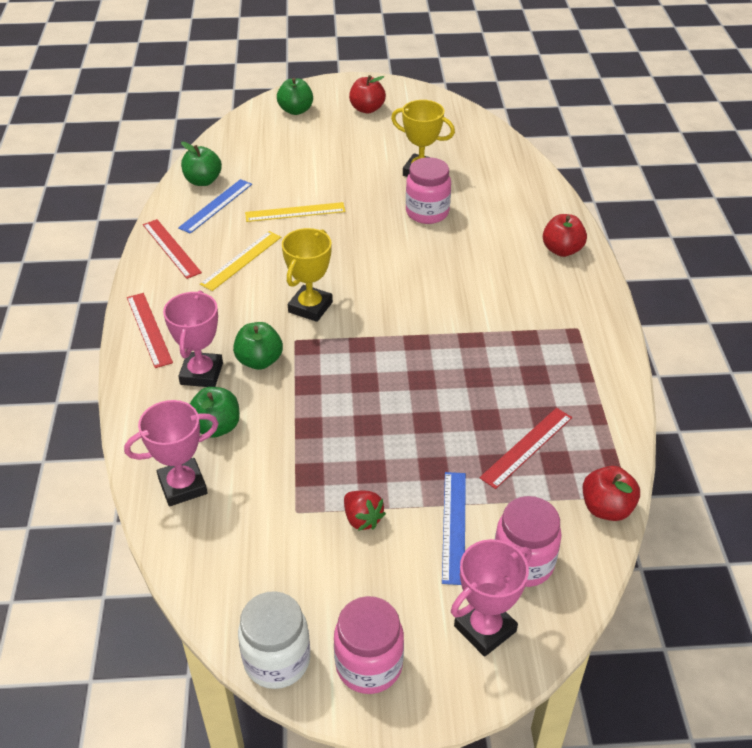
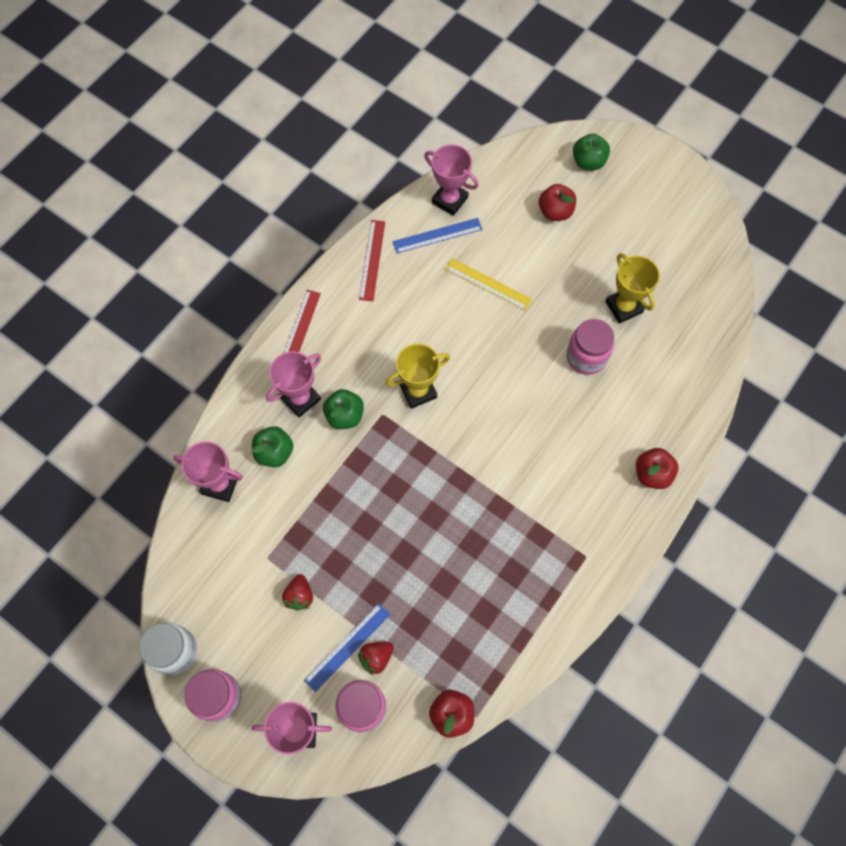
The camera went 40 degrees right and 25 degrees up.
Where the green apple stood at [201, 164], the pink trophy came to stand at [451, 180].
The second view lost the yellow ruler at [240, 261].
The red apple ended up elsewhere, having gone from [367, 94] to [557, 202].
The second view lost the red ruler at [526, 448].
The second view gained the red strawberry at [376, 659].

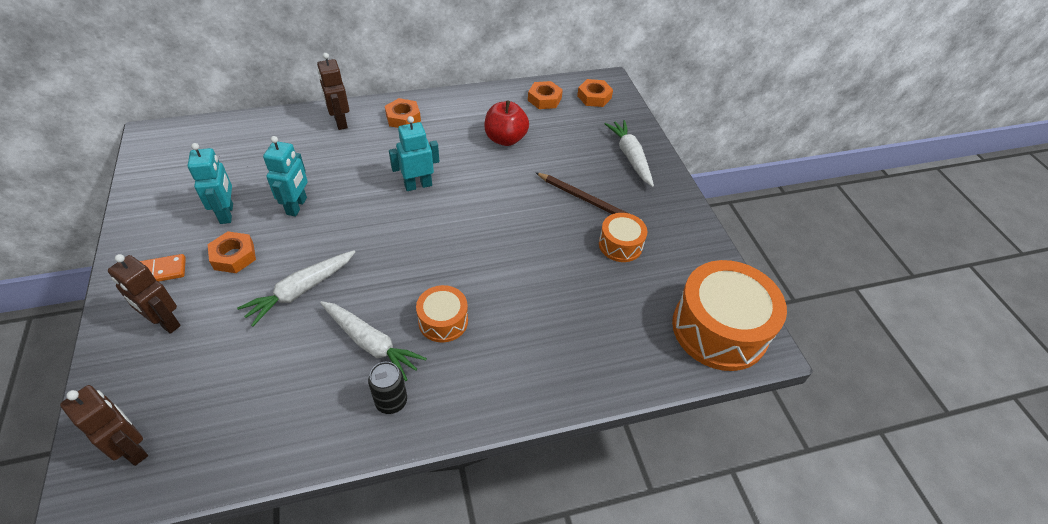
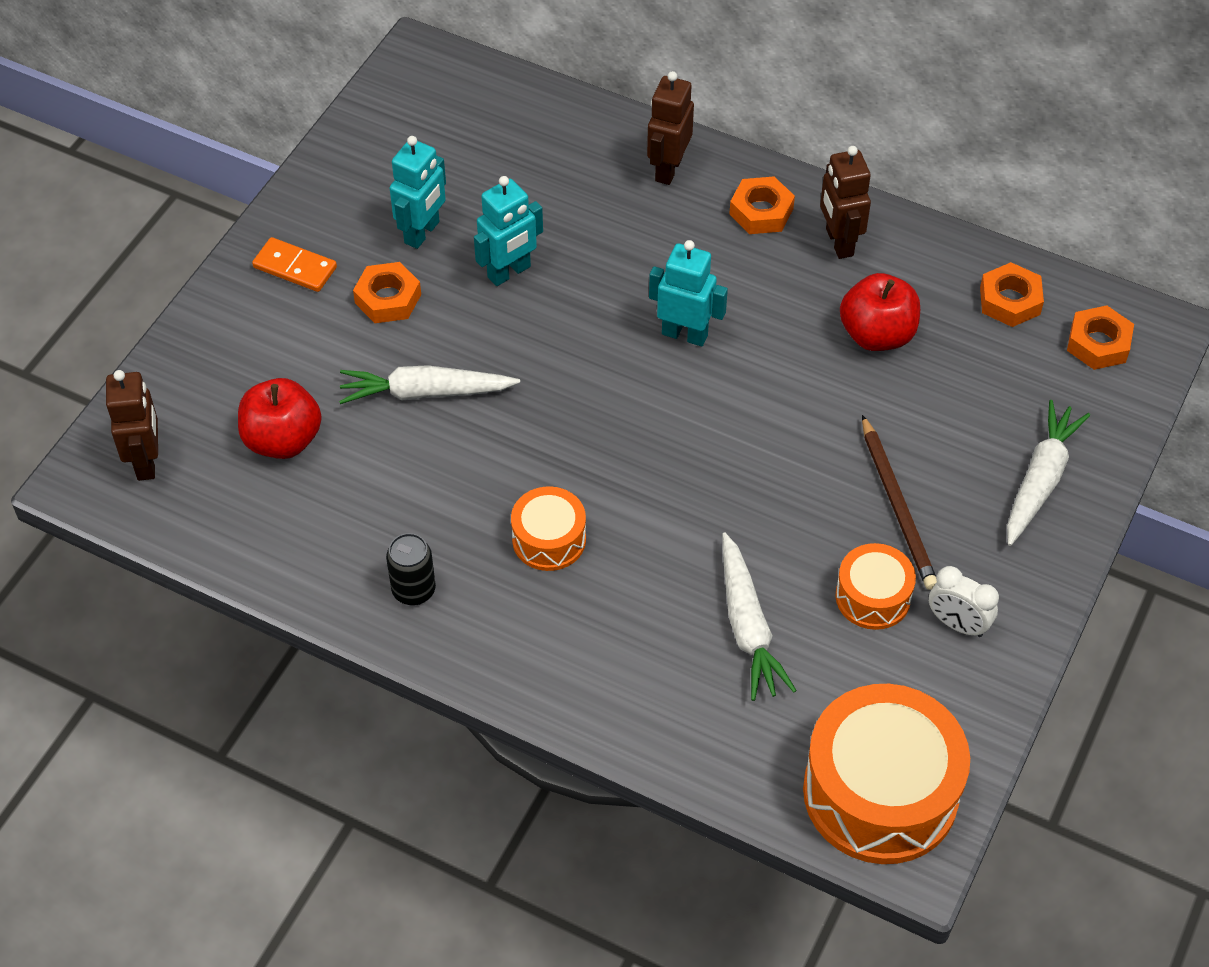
The camera went 45 degrees right and 5 degrees up.
The brown robot ended up elsewhere, having gone from [144, 294] to [845, 202].
The white carrot ended up elsewhere, having gone from [373, 341] to [759, 616].
The second view gained the red apple at [280, 418].
The second view gained the white clock at [964, 601].

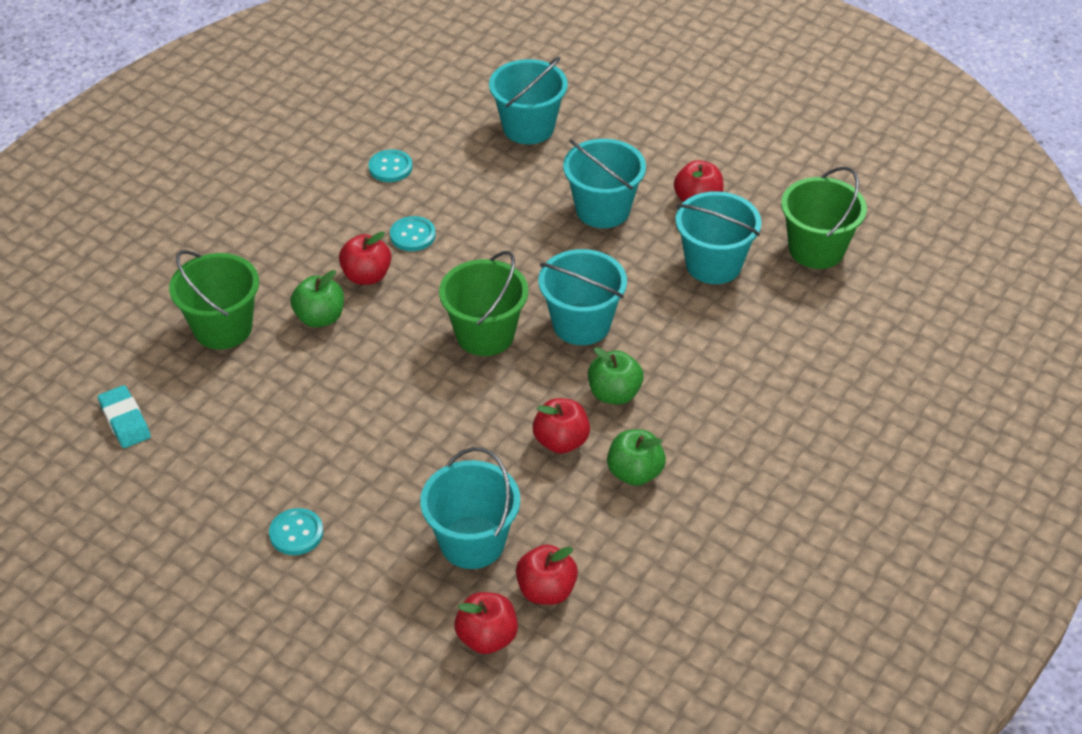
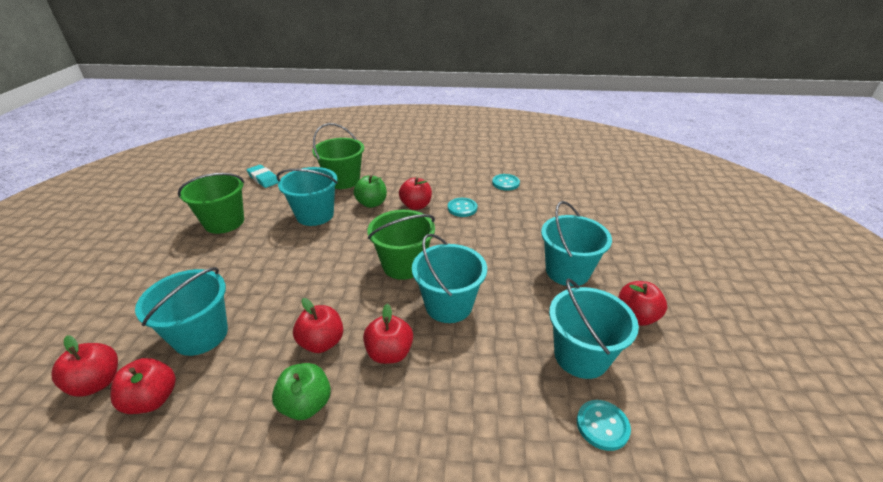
The camera went 60 degrees right and 10 degrees down.
The turquoise eraser at [124, 416] ended up facing another way, 75 degrees counterclockwise from before.
The turquoise button ended up elsewhere, having gone from [296, 531] to [604, 425].
The turquoise bucket ended up elsewhere, having gone from [528, 100] to [307, 196].
What was the green apple at [616, 375] turned into the red apple at [388, 334].
The green bucket ended up elsewhere, having gone from [824, 217] to [211, 203].

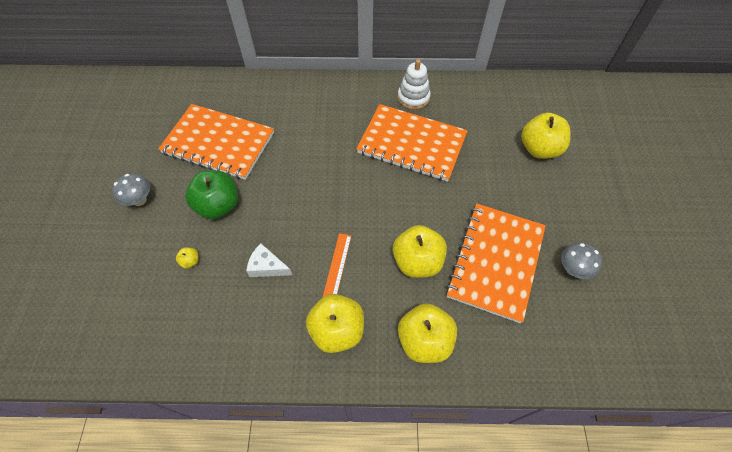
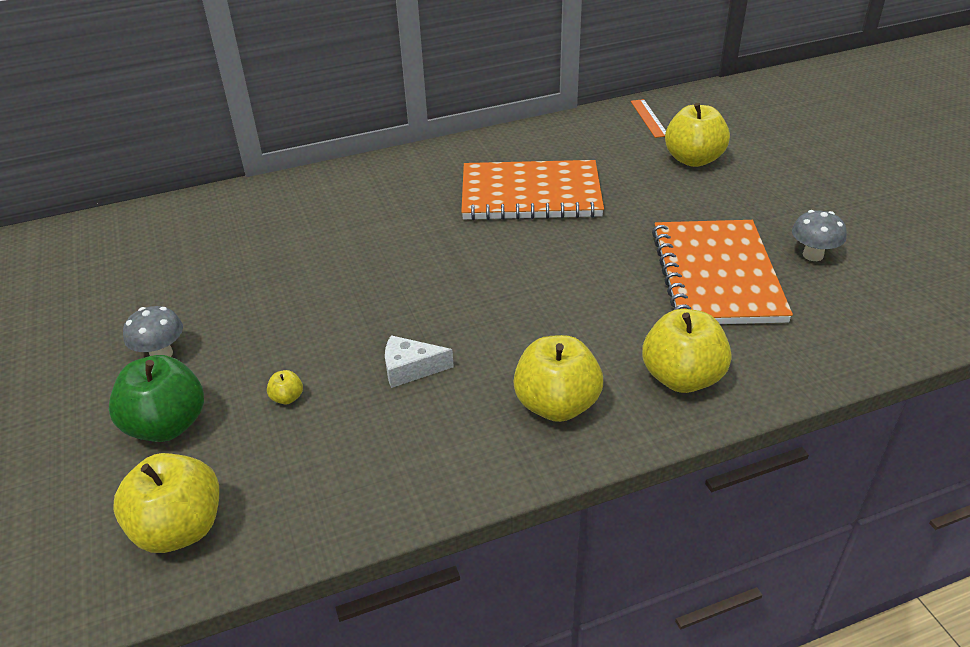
The camera went 20 degrees left and 20 degrees down.
The second view lost the orange notebook at [216, 142].
The green apple ended up elsewhere, having gone from [211, 194] to [156, 398].
The orange ruler ended up elsewhere, having gone from [337, 265] to [648, 118].
The yellow apple ended up elsewhere, having gone from [420, 251] to [166, 503].
The second view lost the white stacking toy at [414, 84].

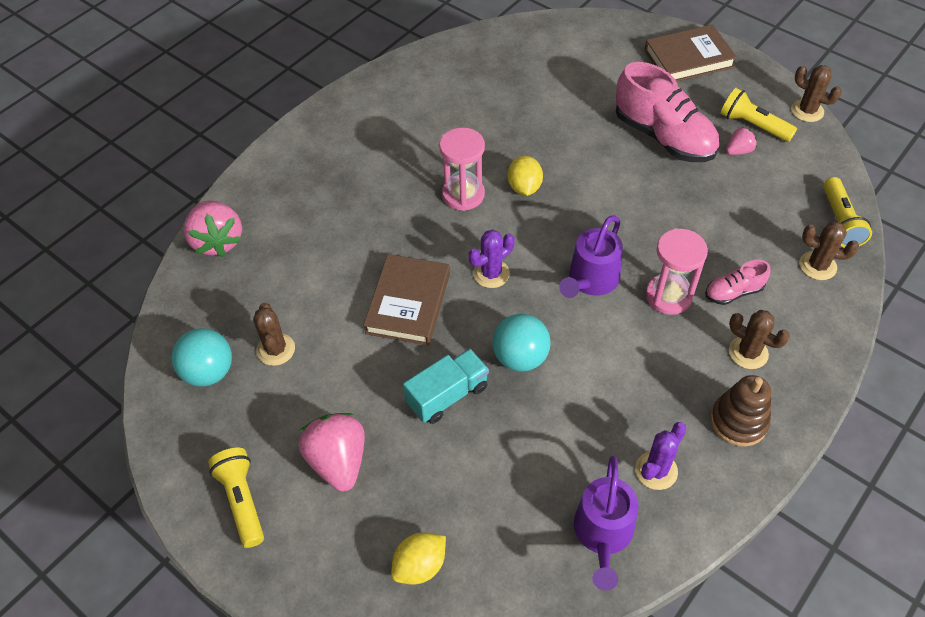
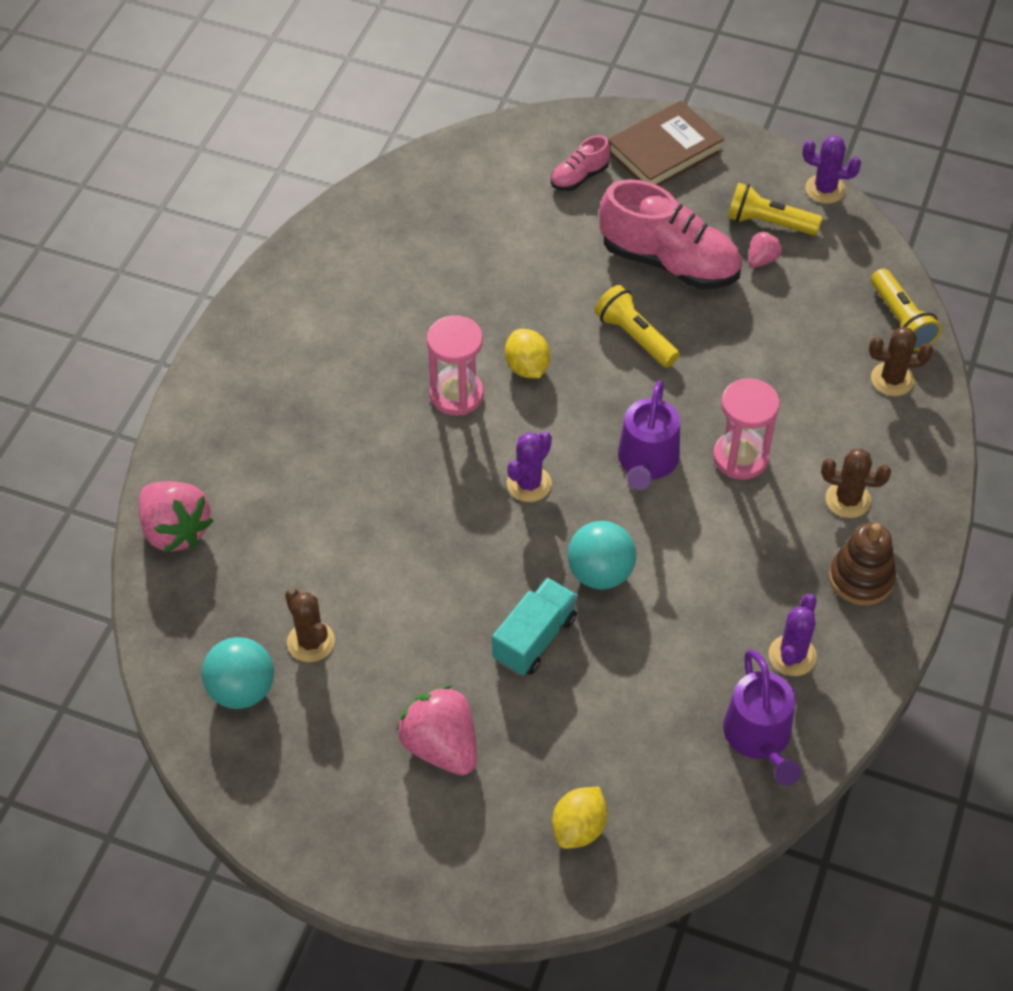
The camera went 20 degrees left and 0 degrees up.
The yellow flashlight ended up elsewhere, having gone from [236, 498] to [637, 326].
The second view lost the brown book at [406, 299].
The pink shoe ended up elsewhere, having gone from [738, 282] to [580, 163].
What was the brown cactus at [816, 93] turned into the purple cactus at [831, 170].

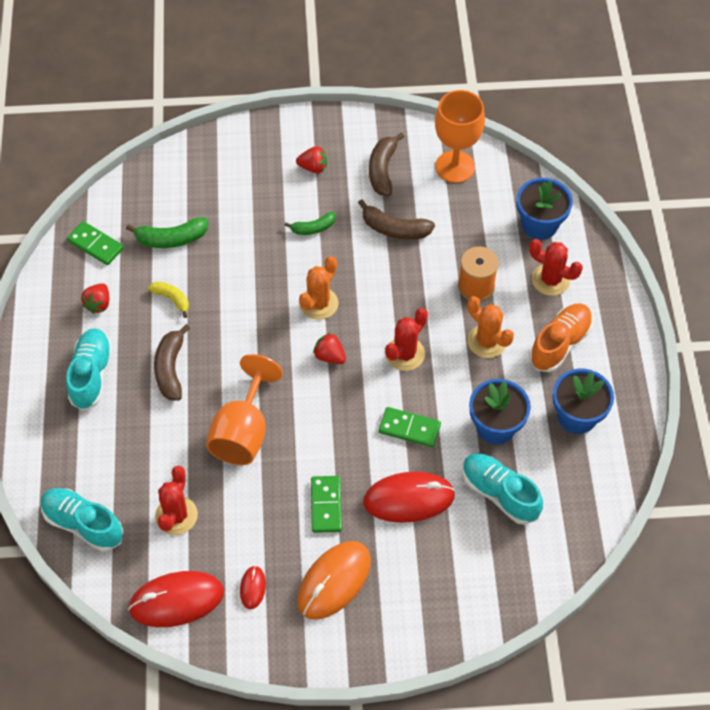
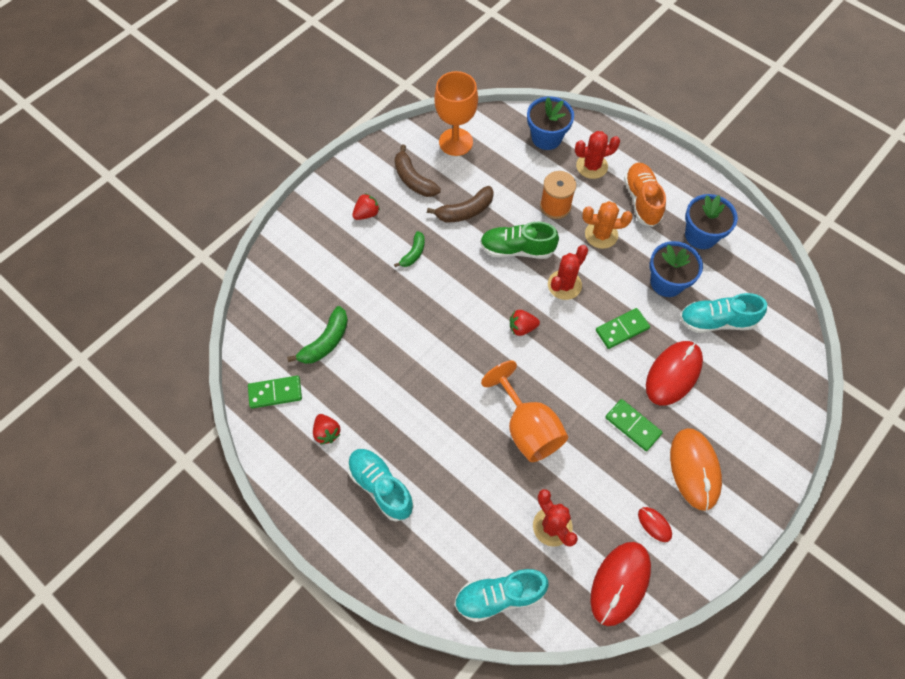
The camera went 45 degrees left and 5 degrees up.
The second view lost the yellow banana at [168, 300].
The second view lost the brown banana at [172, 362].
The second view lost the orange cactus at [319, 288].
The red cactus at [406, 339] ended up facing another way, 45 degrees clockwise from before.
The second view gained the green shoe at [519, 240].

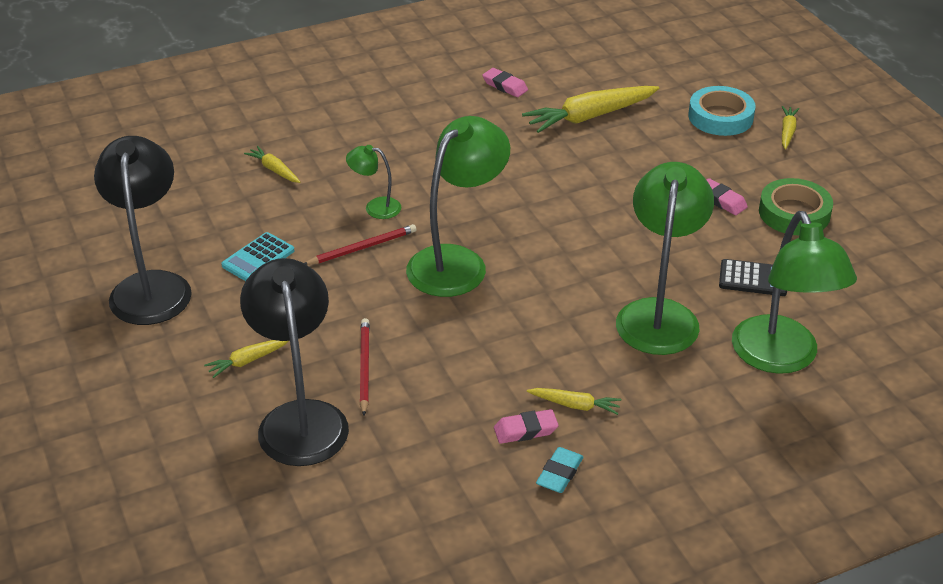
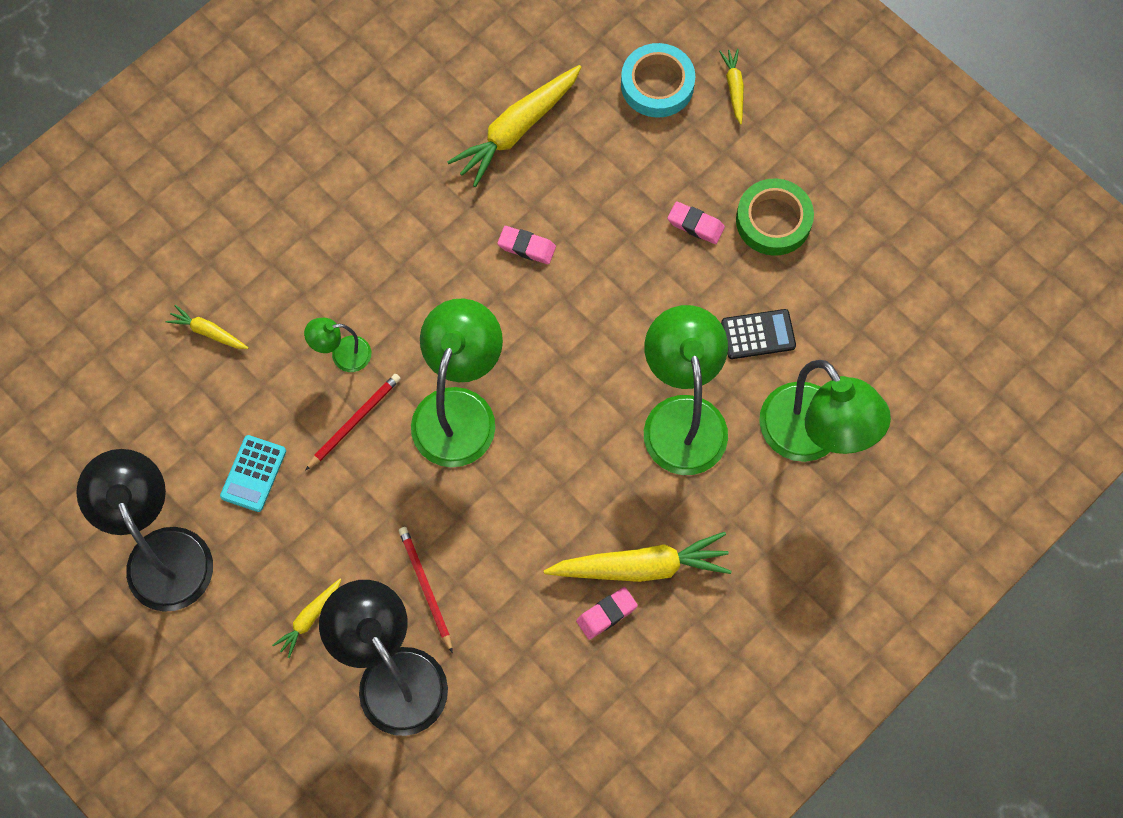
The camera went 20 degrees left and 30 degrees up.
The pink eraser ended up elsewhere, having gone from [505, 82] to [526, 245].
The size of the yellow carrot at [574, 401] changed by a factor of 2.00.
The second view lost the turquoise eraser at [560, 470].

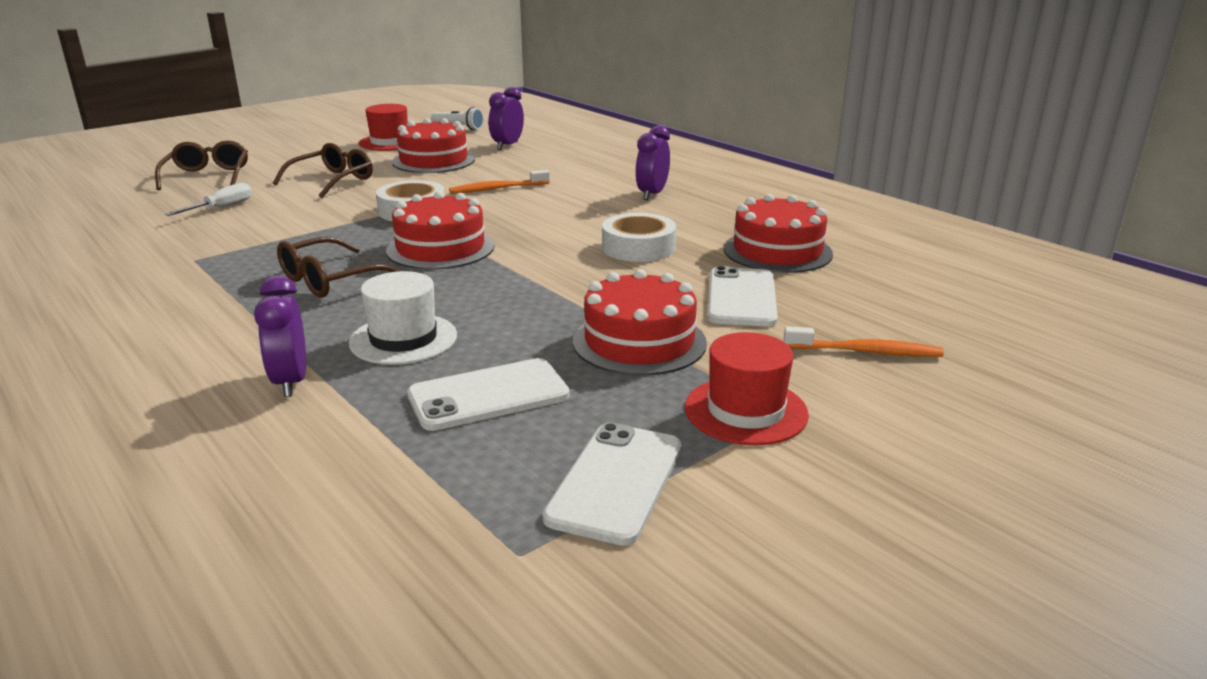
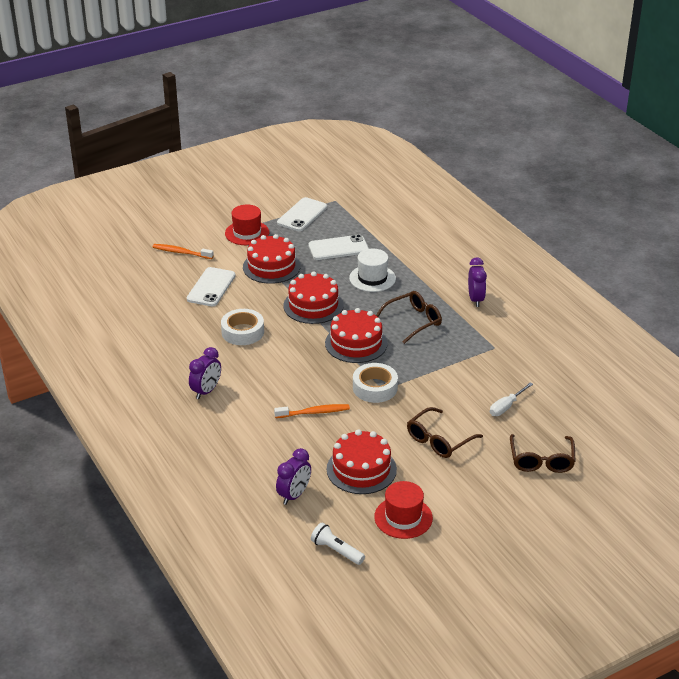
The camera went 170 degrees left and 10 degrees up.
The purple clock ended up elsewhere, having gone from [280, 336] to [477, 282].
The red cake ended up elsewhere, having gone from [778, 233] to [313, 297].

